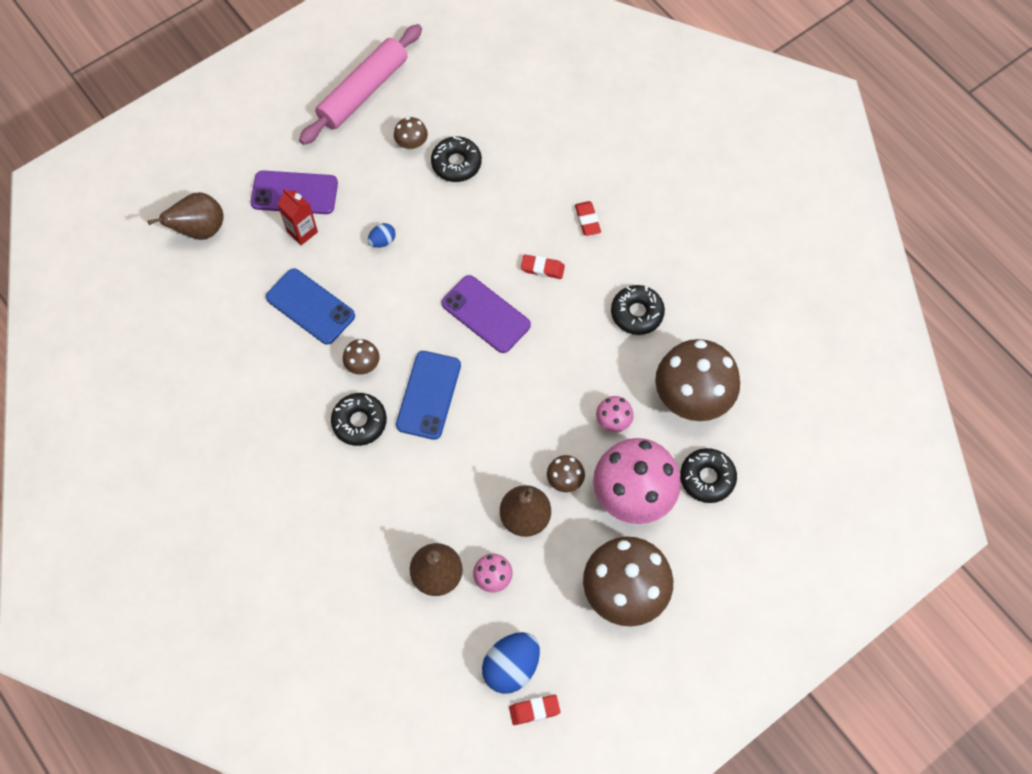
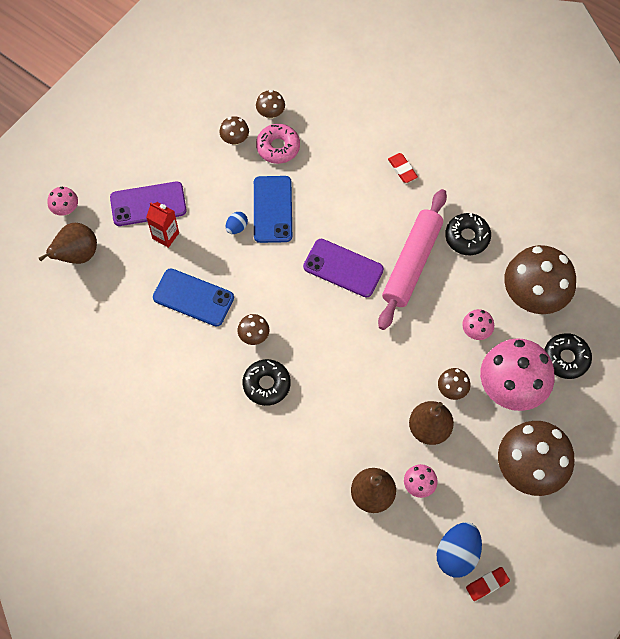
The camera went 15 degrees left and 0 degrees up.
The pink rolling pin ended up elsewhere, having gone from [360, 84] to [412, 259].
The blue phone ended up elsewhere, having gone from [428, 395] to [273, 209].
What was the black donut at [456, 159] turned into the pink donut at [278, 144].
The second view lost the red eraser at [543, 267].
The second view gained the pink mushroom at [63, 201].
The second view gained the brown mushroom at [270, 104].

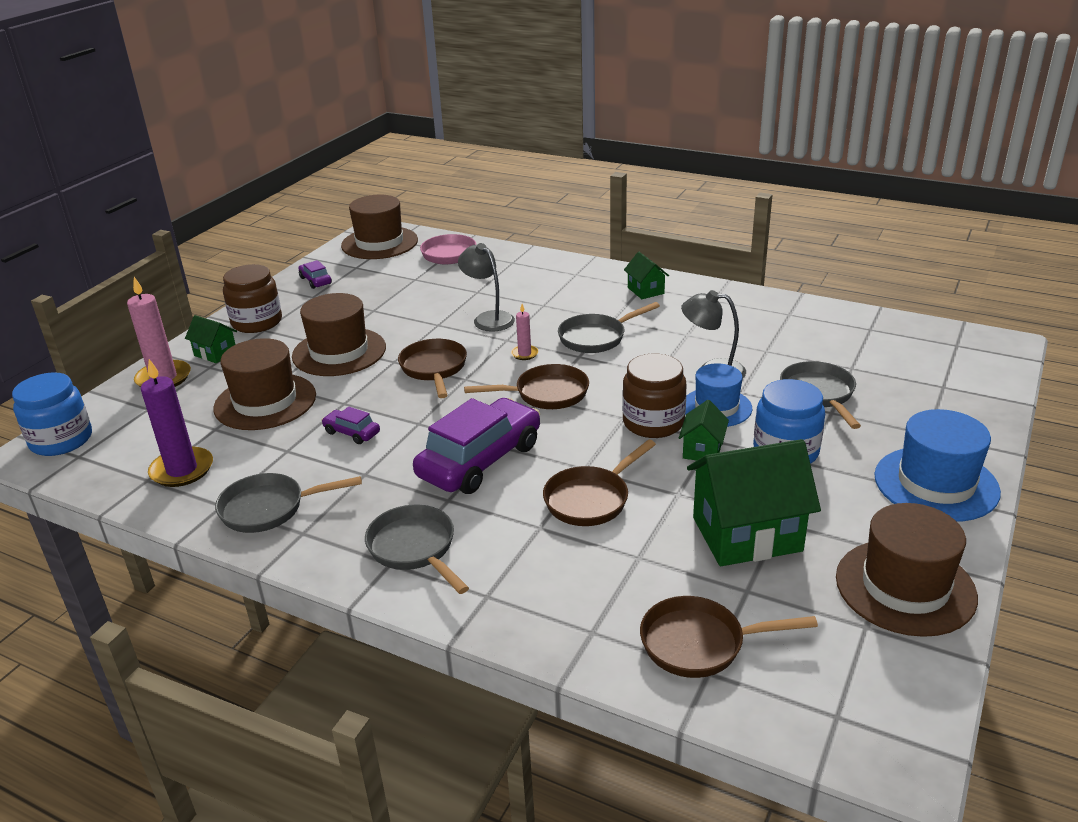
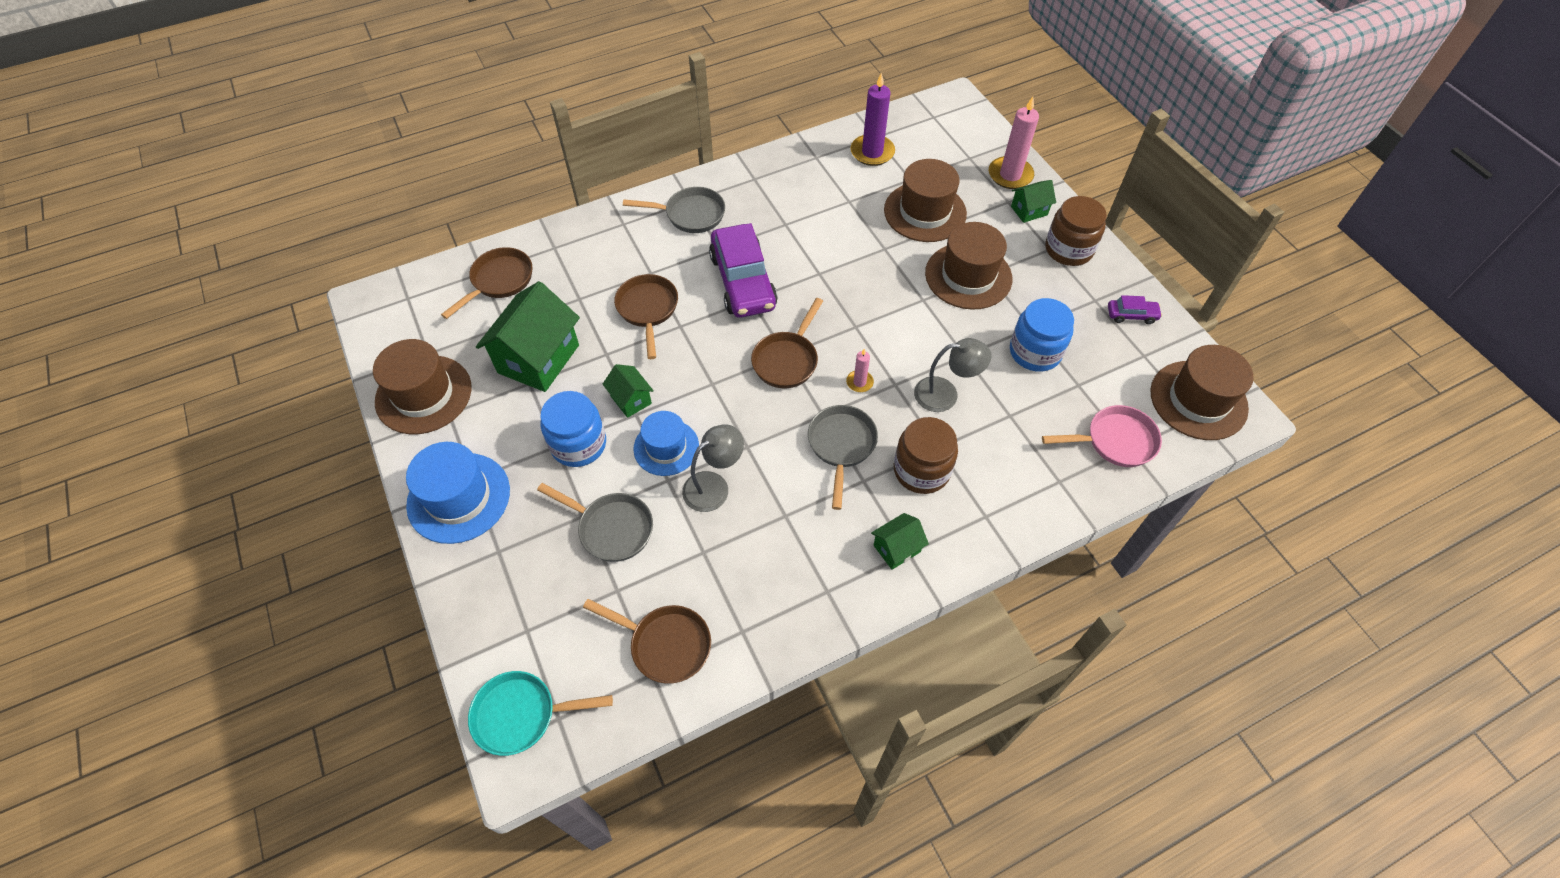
The camera went 125 degrees right and 25 degrees up.
The blue jar ended up elsewhere, having gone from [52, 414] to [1042, 335].
The second view lost the grey pan at [288, 503].
The second view lost the purple car at [350, 425].
The brown pan ended up elsewhere, having gone from [432, 368] to [647, 641].
The brown jar ended up elsewhere, having gone from [654, 396] to [926, 455].
The green house at [646, 275] ended up facing another way, 45 degrees counterclockwise from before.
The second view gained the turquoise pan at [540, 713].

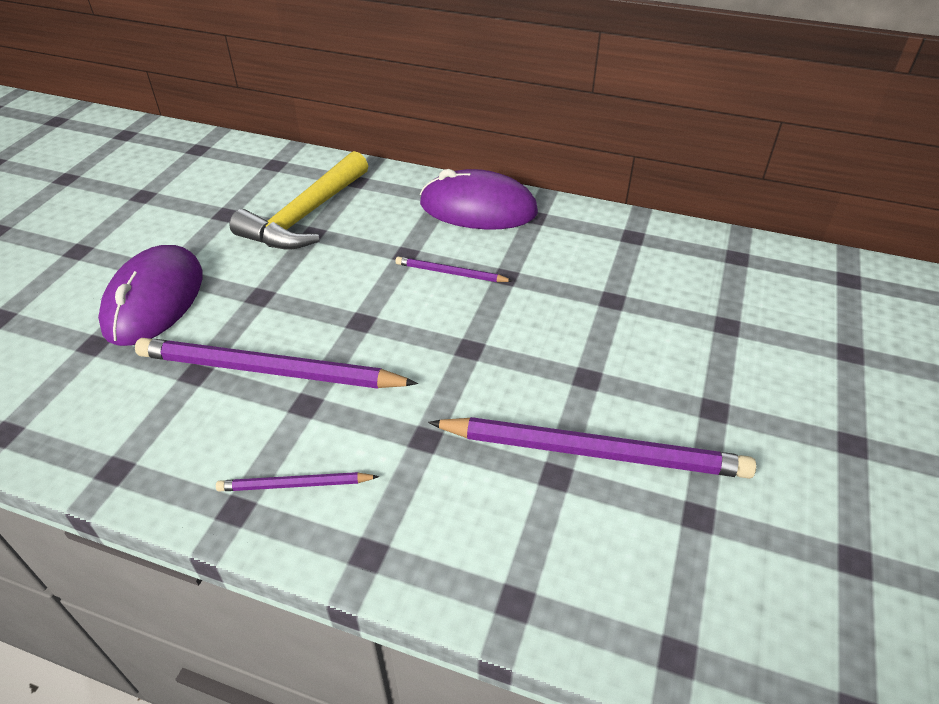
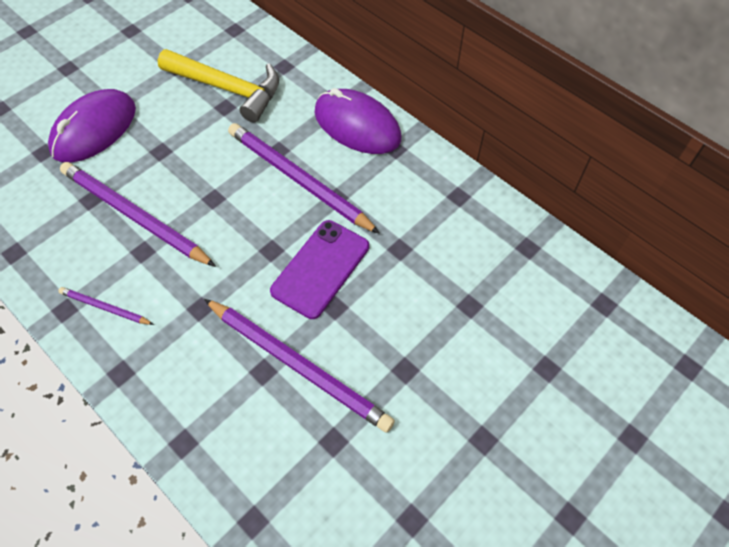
The camera went 25 degrees right and 15 degrees up.
The yellow hammer at [298, 200] ended up facing another way, 120 degrees counterclockwise from before.
The size of the purple pencil at [454, 269] changed by a factor of 2.08.
The second view gained the purple phone at [319, 269].

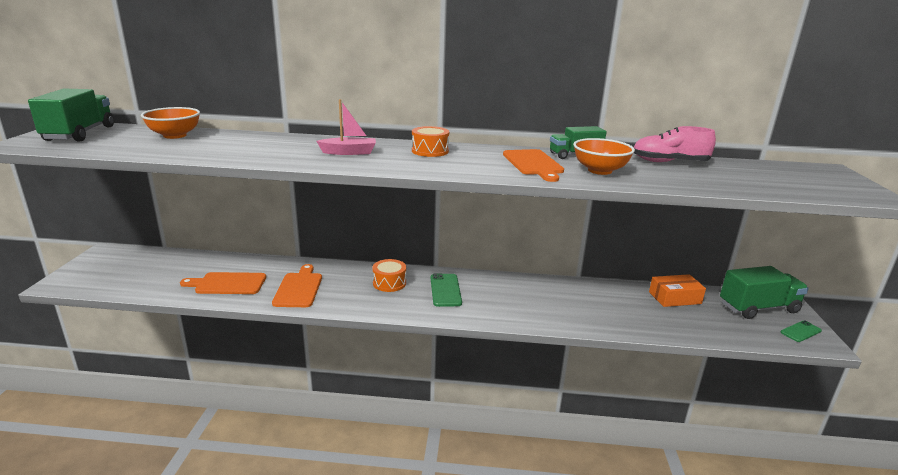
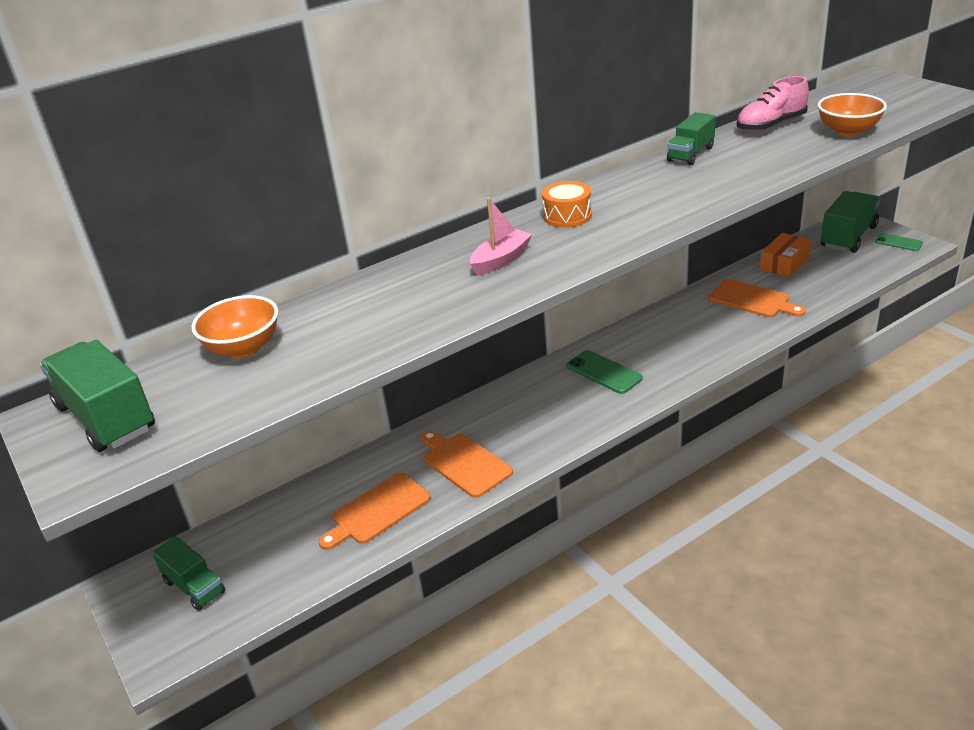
The camera went 35 degrees left and 10 degrees up.
The second view lost the orange drum at [389, 275].
The orange cutting board ended up elsewhere, having gone from [533, 165] to [757, 298].
The orange bowl ended up elsewhere, having gone from [604, 156] to [852, 114].
The green phone at [801, 331] ended up facing another way, 75 degrees counterclockwise from before.
The second view gained the green truck at [188, 573].

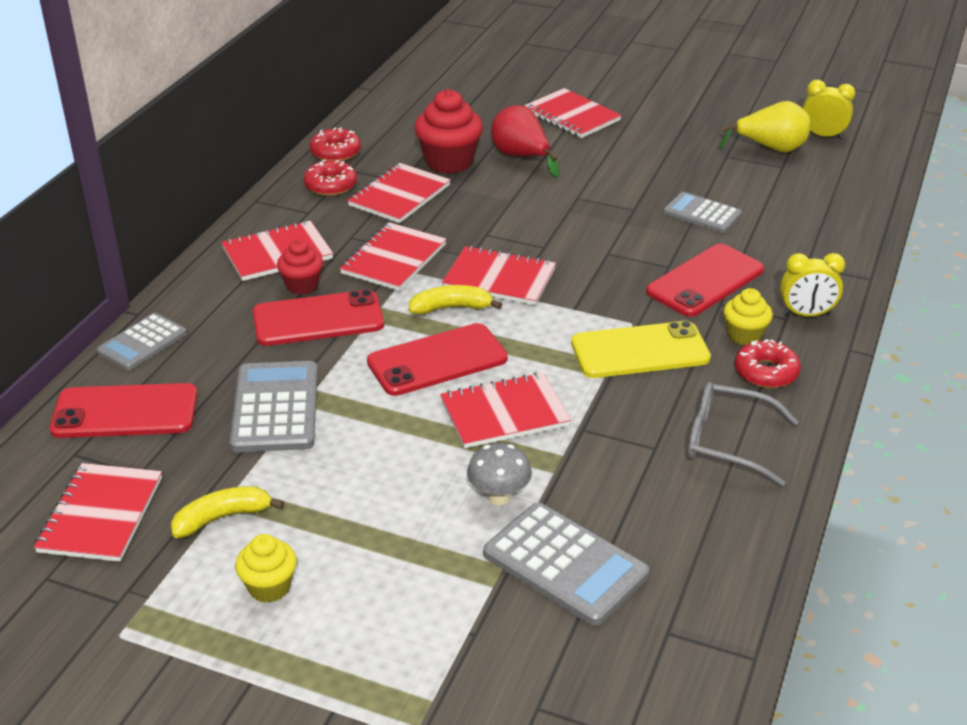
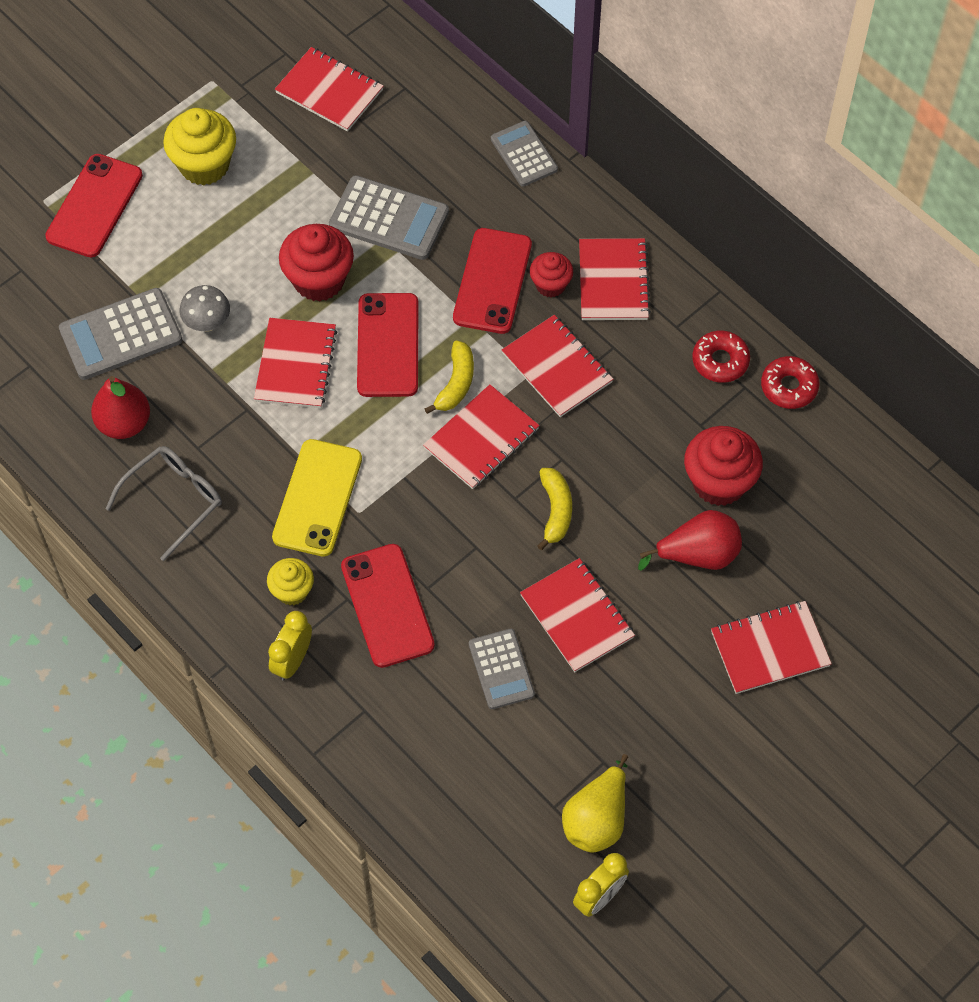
The camera went 115 degrees right and 25 degrees up.
The red phone ended up elsewhere, having gone from [124, 410] to [94, 205].
The yellow banana ended up elsewhere, having gone from [227, 512] to [554, 509].
The size of the yellow cupcake at [266, 568] changed by a factor of 1.70.
The red notebook ended up elsewhere, having gone from [398, 193] to [577, 615].
The grey calculator at [702, 212] ended up facing another way, 105 degrees clockwise from before.
The second view lost the red donut at [768, 363].
The second view gained the red pear at [120, 407].
The second view gained the red cupcake at [316, 262].

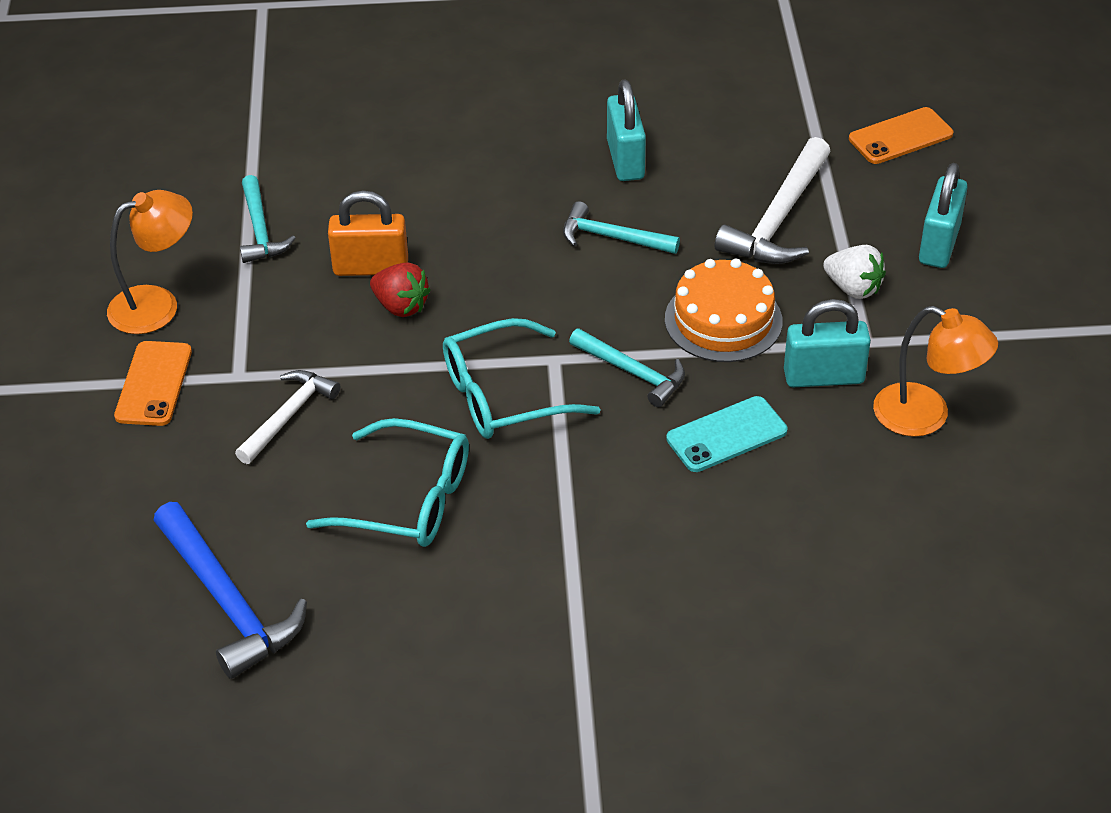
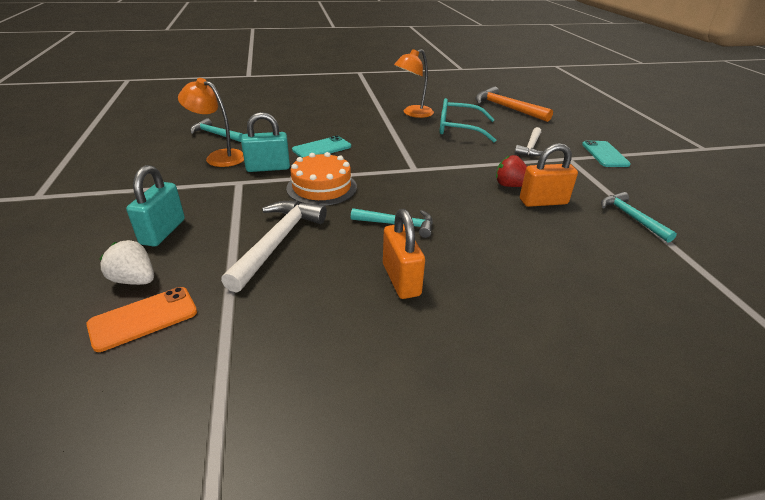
The camera went 170 degrees right and 10 degrees down.
The orange lamp ended up elsewhere, having gone from [150, 262] to [414, 83].
What was the orange phone at [153, 383] turned into the turquoise phone at [606, 153].
What was the blue hammer at [230, 590] turned into the orange hammer at [514, 104].
The second view lost the turquoise glasses at [522, 378].
The turquoise hammer ended up elsewhere, having gone from [627, 367] to [216, 130].
What was the turquoise padlock at [626, 130] turned into the orange padlock at [404, 254].
The white strawberry ended up elsewhere, having gone from [854, 272] to [127, 262].

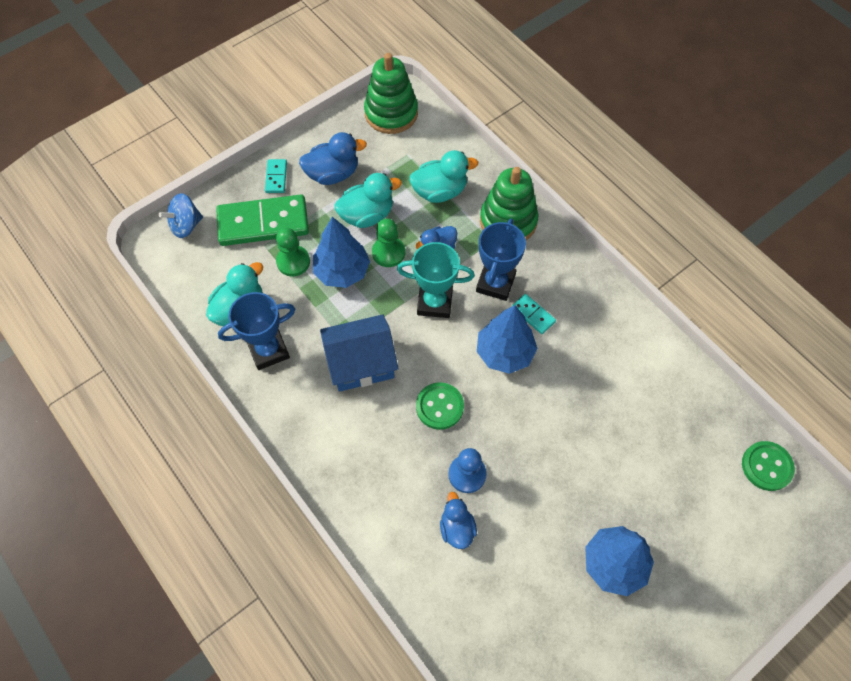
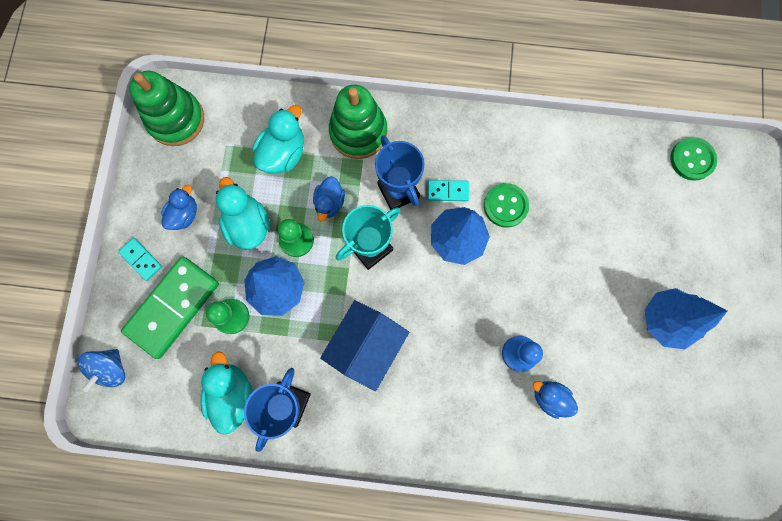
The camera went 45 degrees left and 15 degrees up.
The size of the blue duck at [333, 158] changed by a factor of 0.66.
The turquoise duck at [368, 200] ended up facing another way, 45 degrees counterclockwise from before.
The green button ended up elsewhere, having gone from [440, 406] to [506, 205].

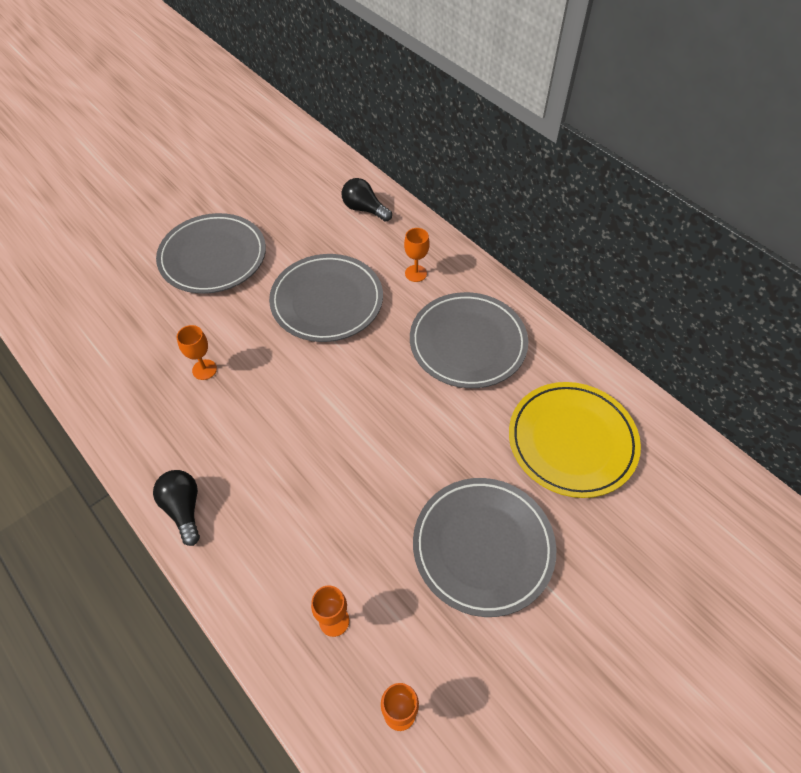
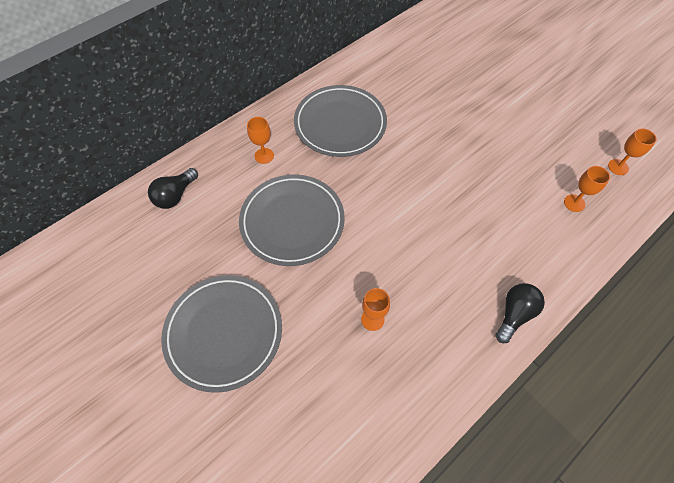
The camera went 90 degrees left and 5 degrees up.
The black light bulb at [176, 508] ended up facing another way, 150 degrees clockwise from before.
The second view lost the grey plate at [484, 547].
The second view lost the yellow plate at [575, 440].

